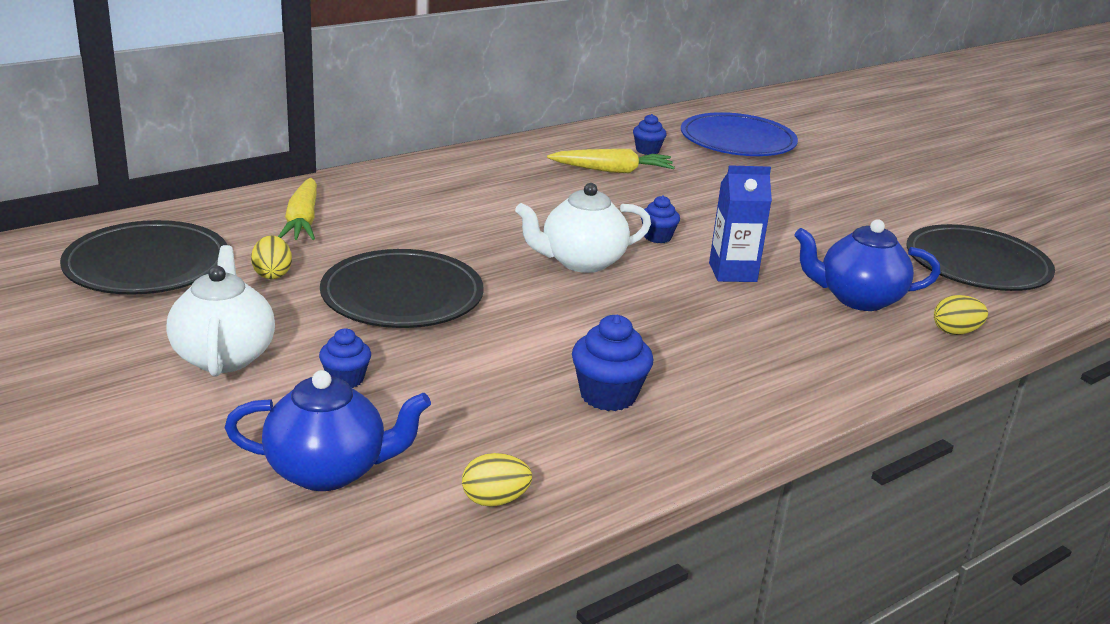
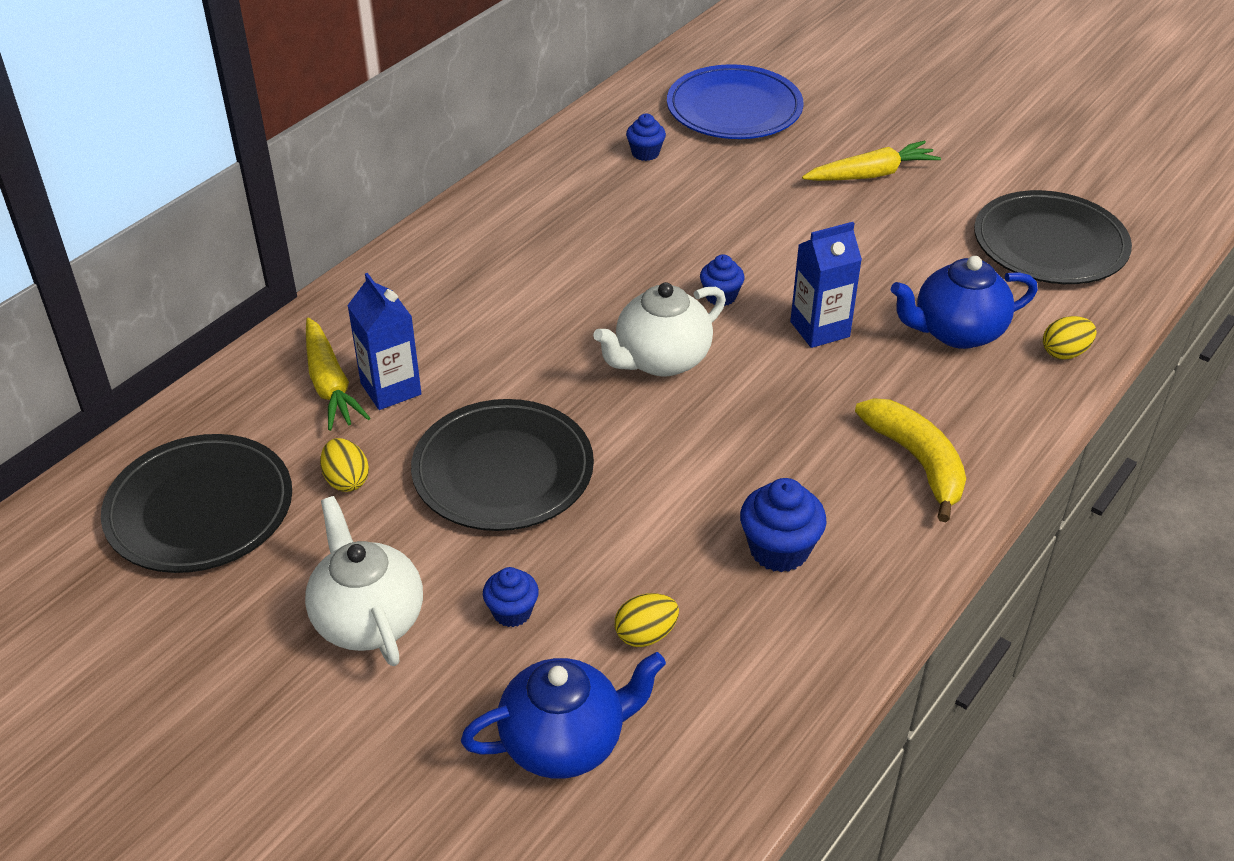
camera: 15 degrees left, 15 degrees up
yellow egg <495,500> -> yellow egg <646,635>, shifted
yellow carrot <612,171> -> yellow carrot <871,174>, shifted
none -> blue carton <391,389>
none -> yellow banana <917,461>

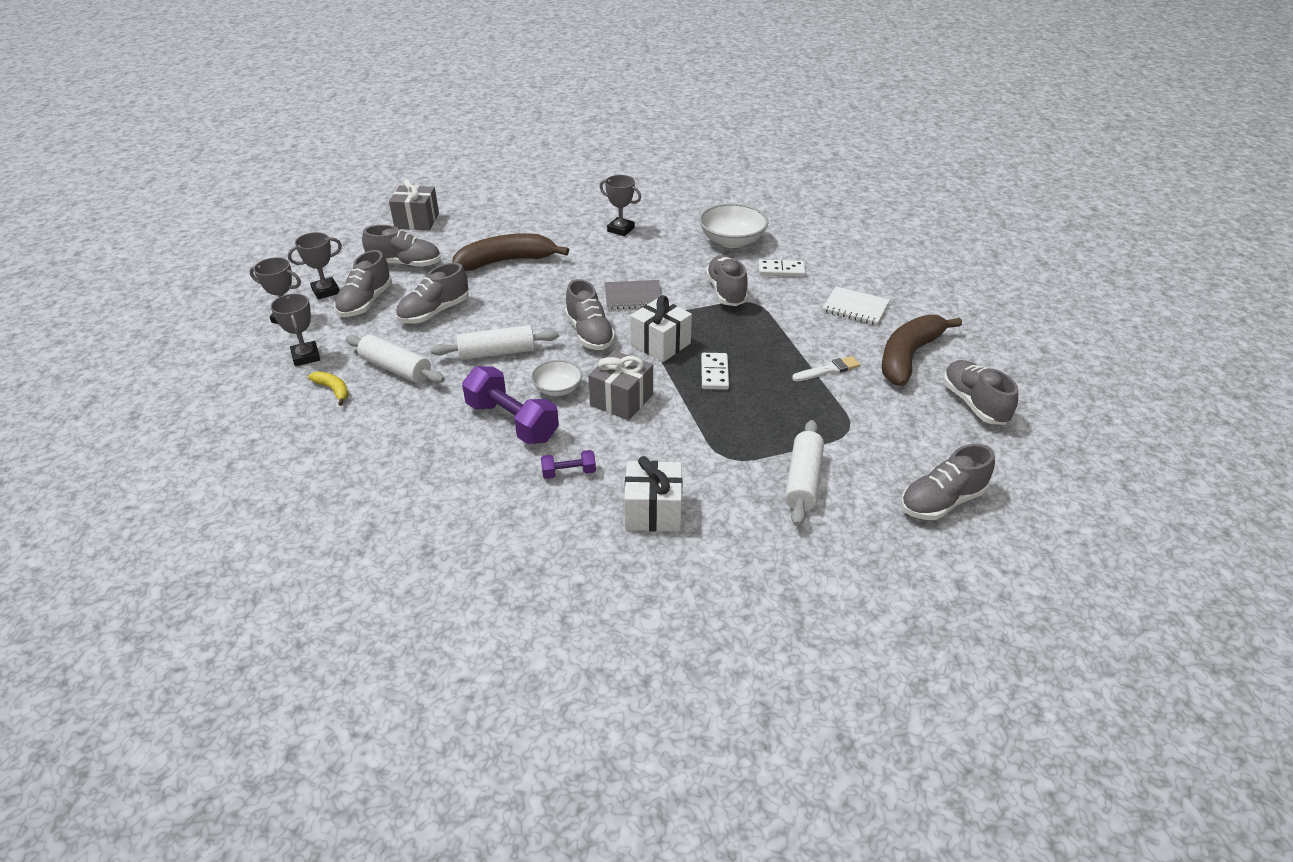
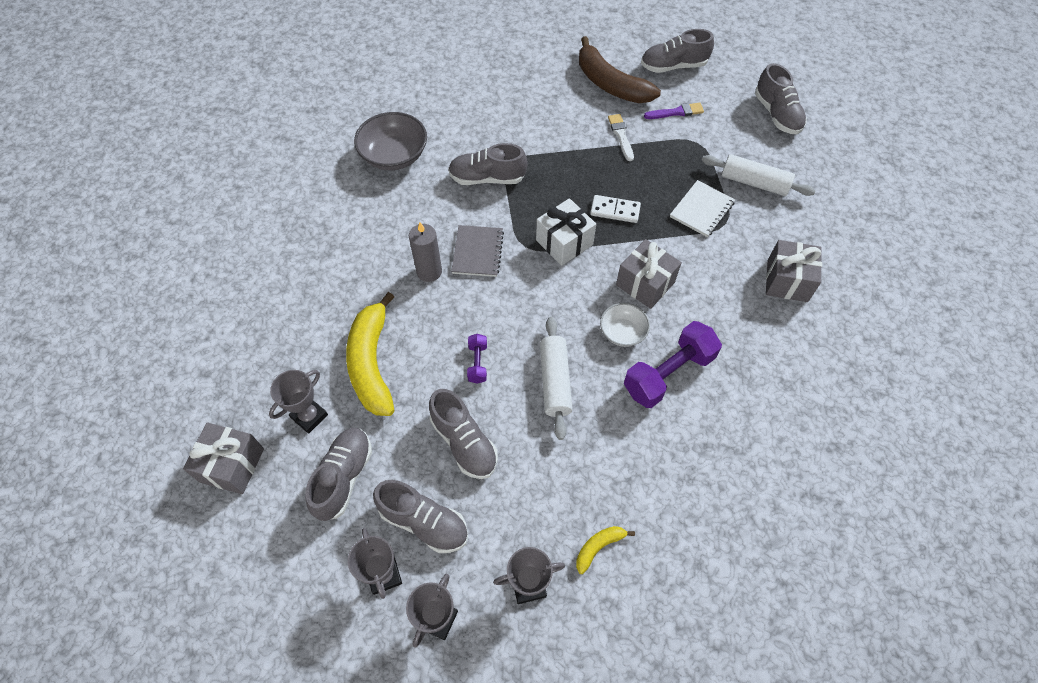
camera: 80 degrees left, 20 degrees up
white rolling pin <396,369> -> none
brown banana <506,261> -> yellow banana <372,363>
purple dumbbell <569,473> -> purple dumbbell <477,363>, shifted
grey shoe <589,334> -> none
grey trophy <621,229> -> grey trophy <309,416>, shifted
white gift <653,511> -> grey gift <787,281>
white bowl <732,241> -> grey bowl <394,155>
white domino <781,270> -> none
white notebook <855,307> -> white notebook <701,210>, shifted
none -> grey candle <429,271>
none -> purple brush <676,112>

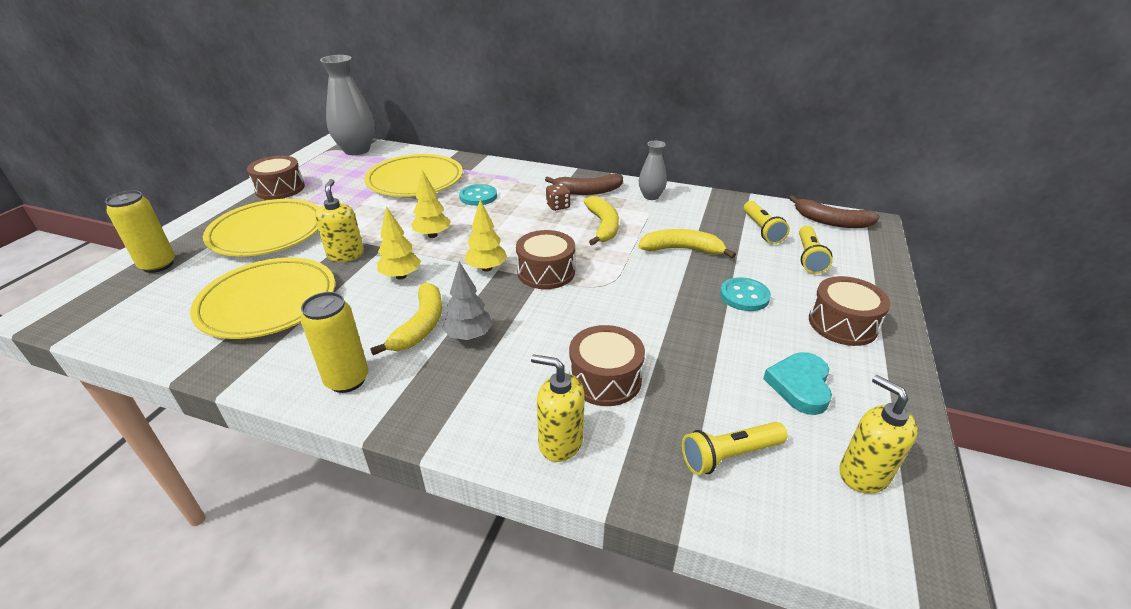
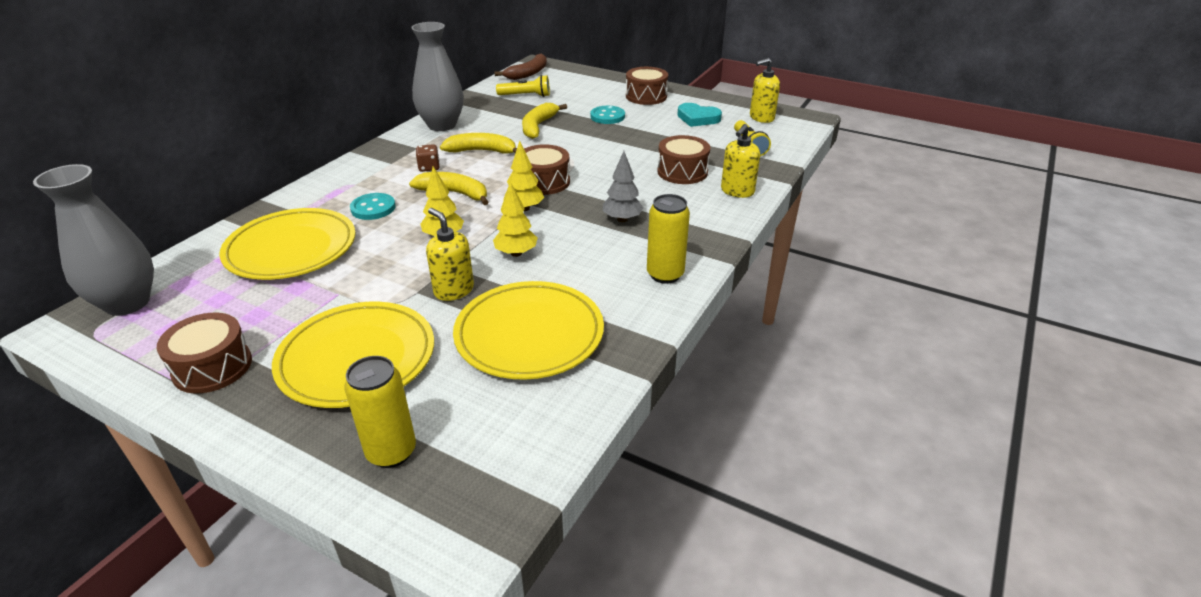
camera: 80 degrees left, 0 degrees up
yellow soap dispenser <345,254> -> yellow soap dispenser <453,290>, 45 degrees clockwise
yellow banana <420,325> -> yellow banana <454,193>, shifted
brown banana <587,191> -> none
grey vase <651,196> -> grey vase <442,125>, x1.85
yellow flashlight <809,257> -> none

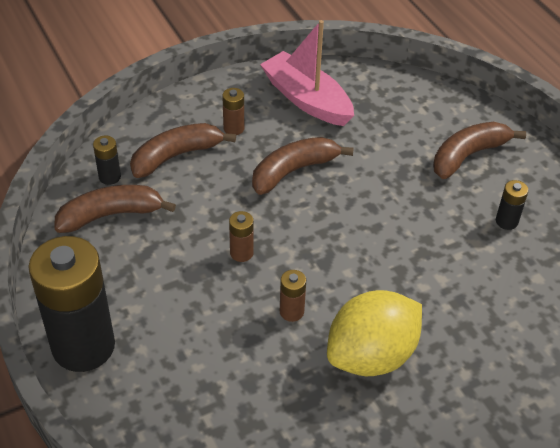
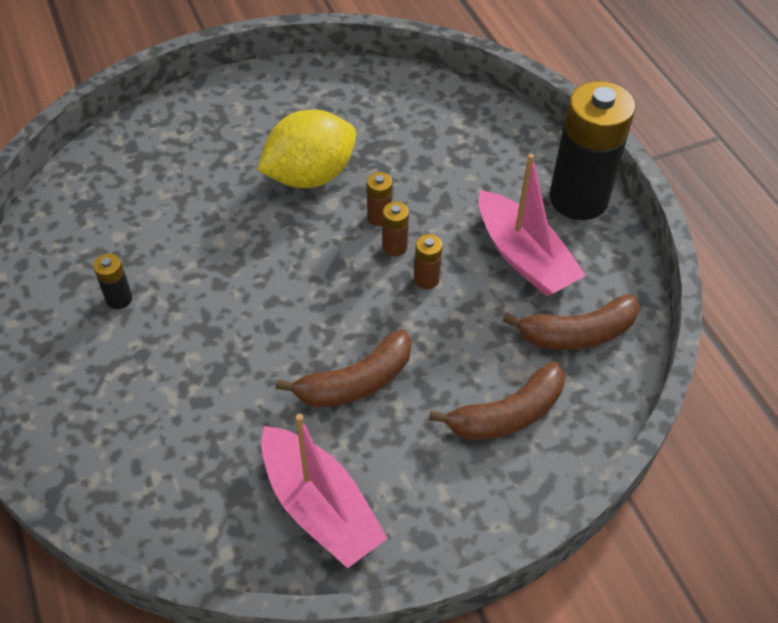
camera: 175 degrees left, 5 degrees up
black battery <109,177> -> none
brown battery <233,128> -> brown battery <395,247>, shifted
brown banana <468,155> -> none
none -> pink boat <524,257>

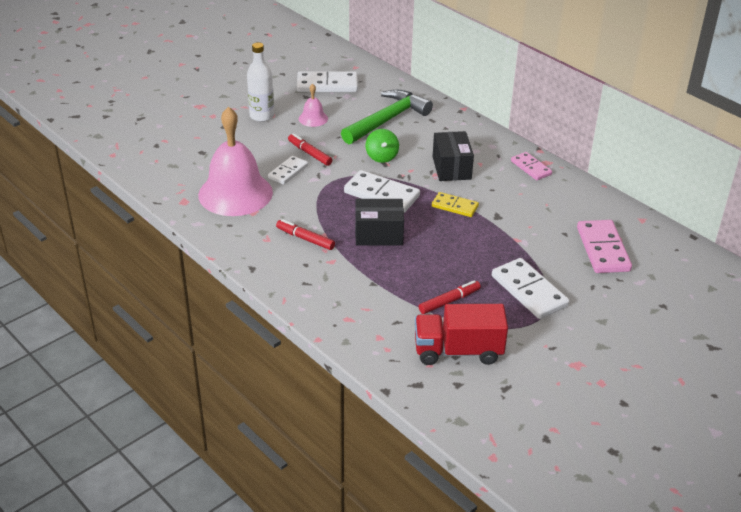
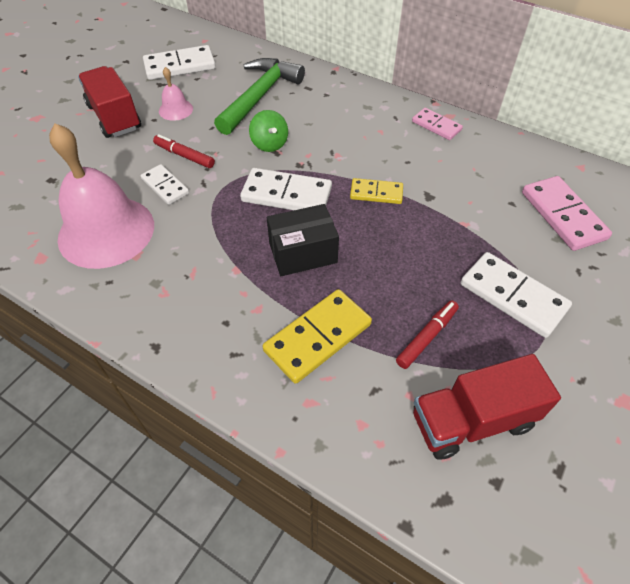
camera: 15 degrees left, 15 degrees up
white bottle <262,116> -> red truck <114,117>
white domino <288,172> -> white domino <165,186>, 60 degrees counterclockwise
red marker <305,239> -> none
black box <451,168> -> none
none -> yellow domino <318,337>

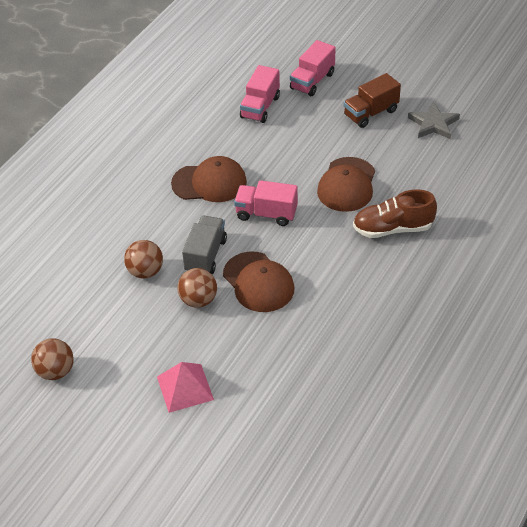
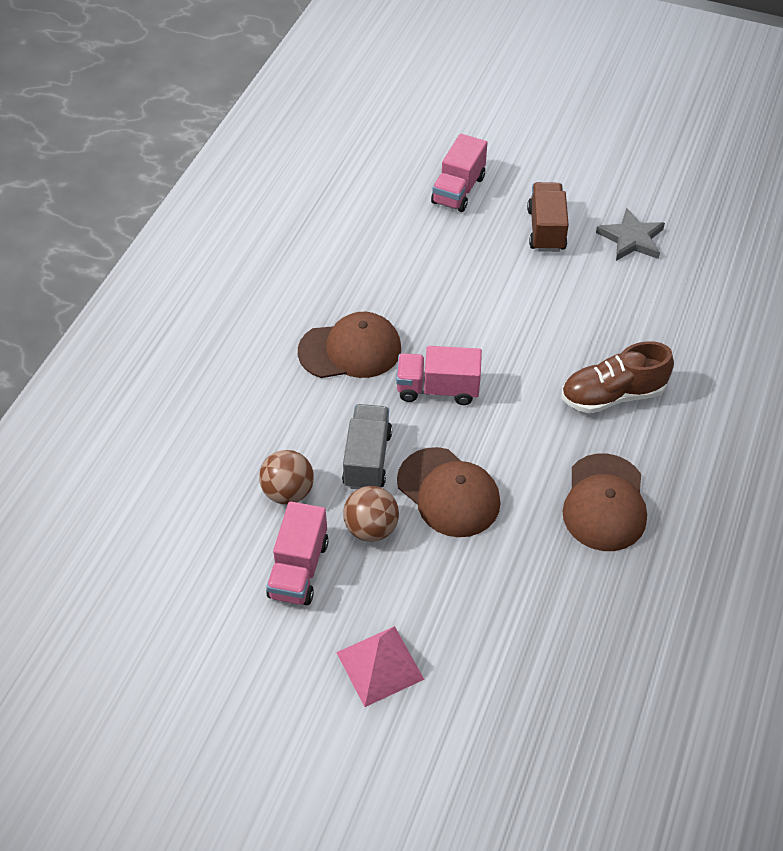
camera: 10 degrees left, 5 degrees up
brown ball <55,371> -> none
pink truck <260,107> -> pink truck <298,569>, shifted
brown cap <347,185> -> brown cap <604,503>, shifted
brown truck <371,113> -> brown truck <546,230>, 135 degrees clockwise

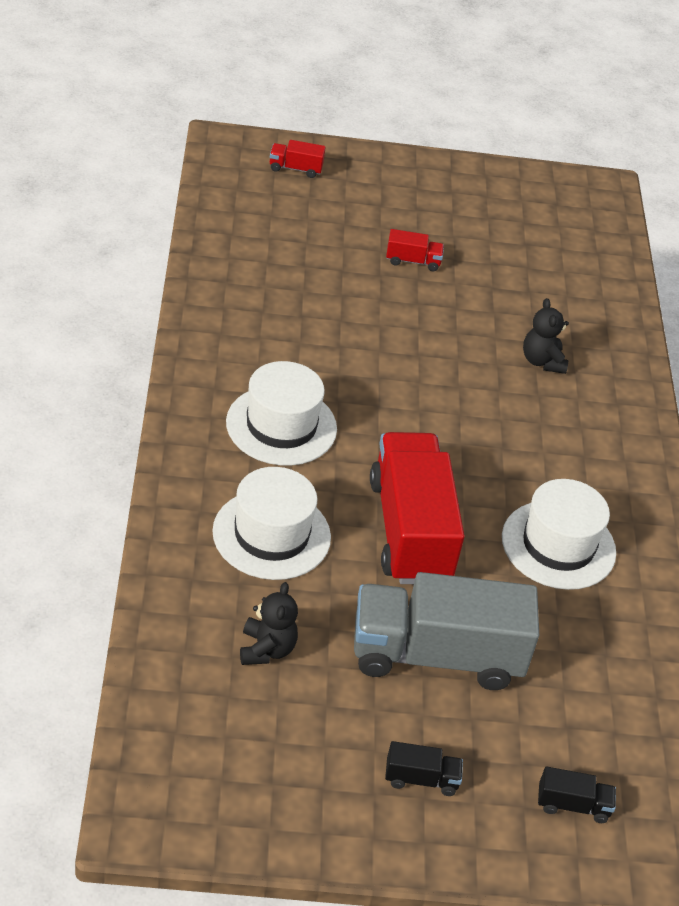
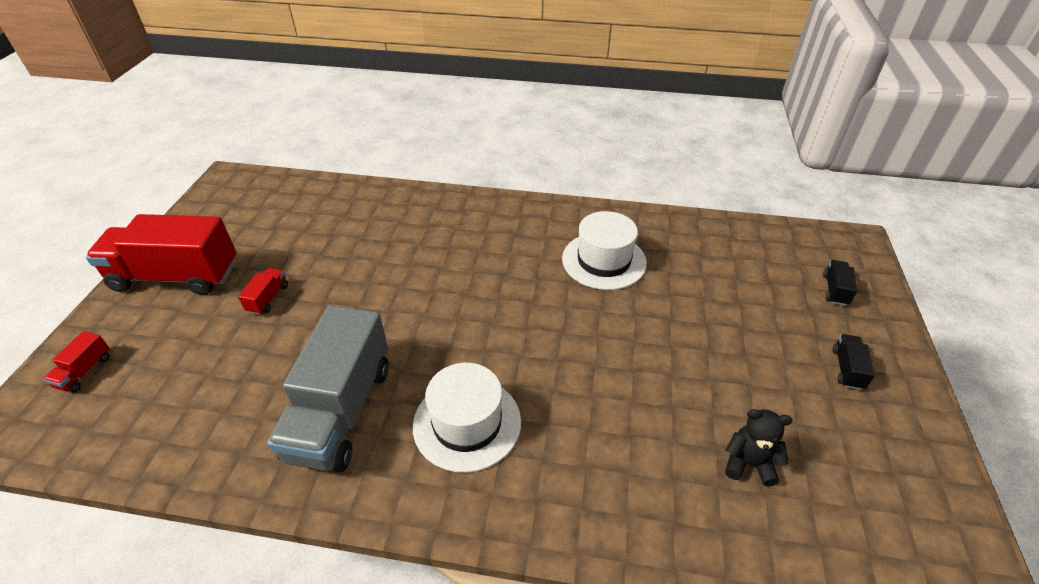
camera: 75 degrees left, 0 degrees up
white hat <271,534> -> none
grey truck <436,656> -> grey truck <341,411>, shifted
red truck <410,531> -> red truck <176,276>, shifted
black teddy bear <542,361> -> none

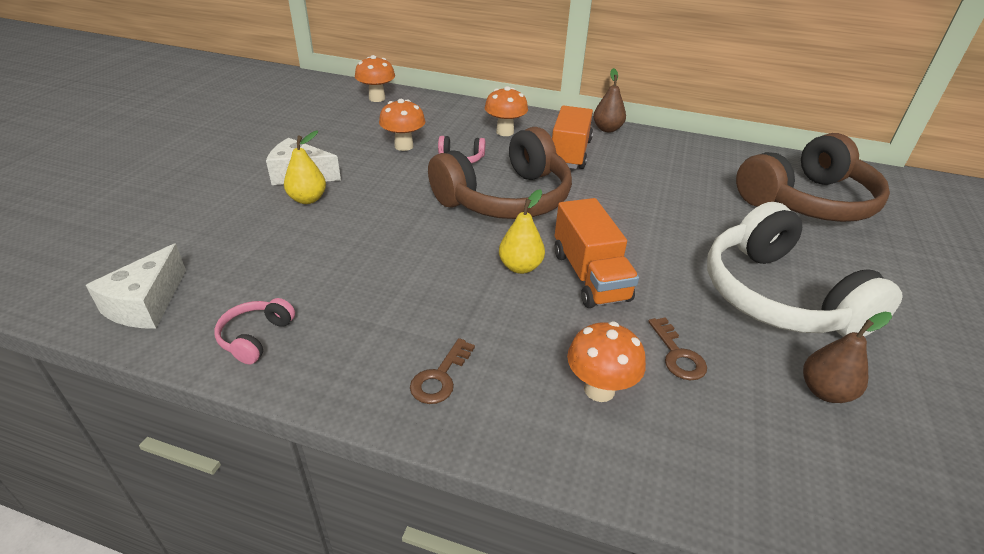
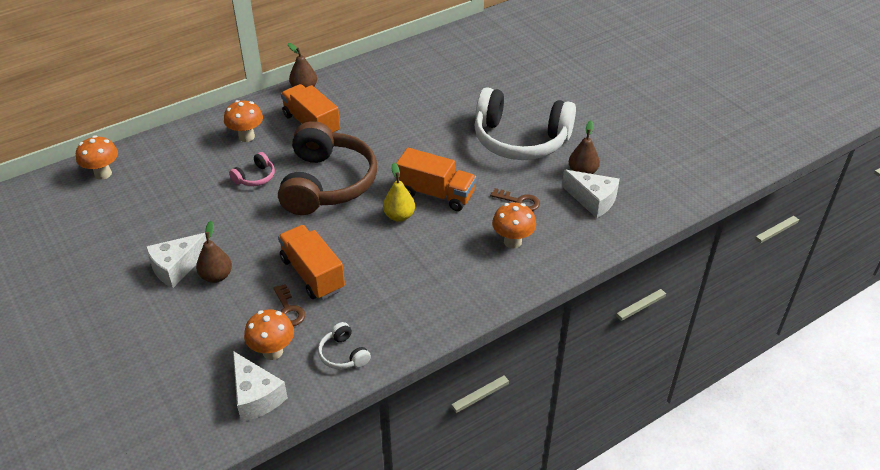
camera: 50 degrees left, 5 degrees up
pink headphones <256,337> -> white headphones <343,354>
yellow pear <308,199> -> brown pear <216,276>
orange mushroom <404,146> -> orange mushroom <272,351>, shifted
brown key <440,377> -> brown key <288,310>, shifted
brown headphones <807,201> -> none
none -> orange truck <312,274>
none -> white cheese <592,200>

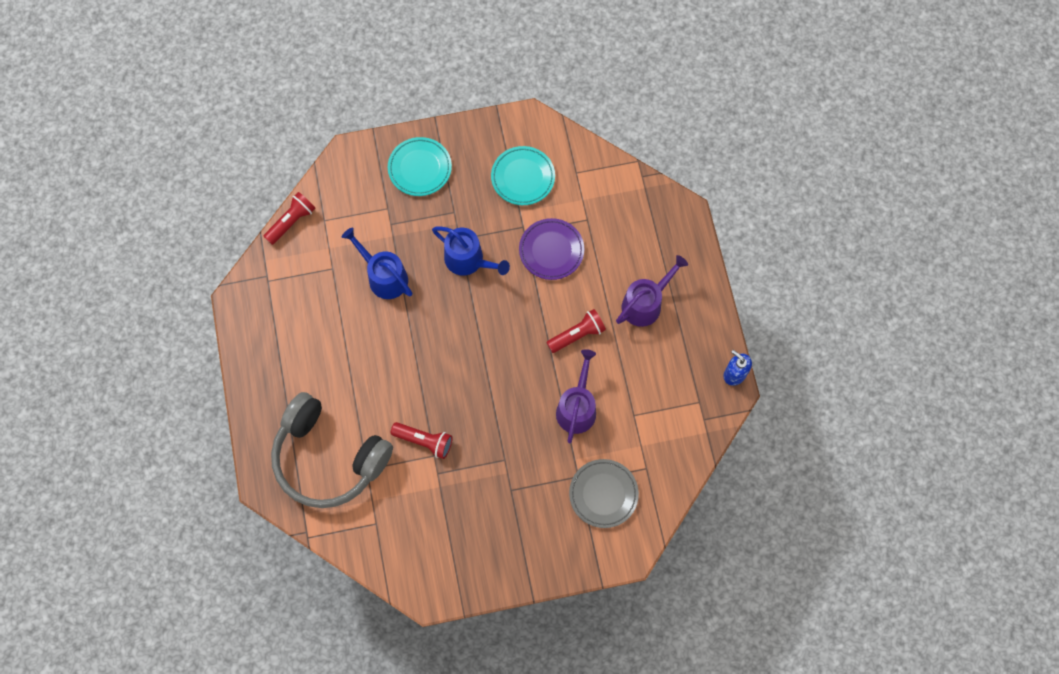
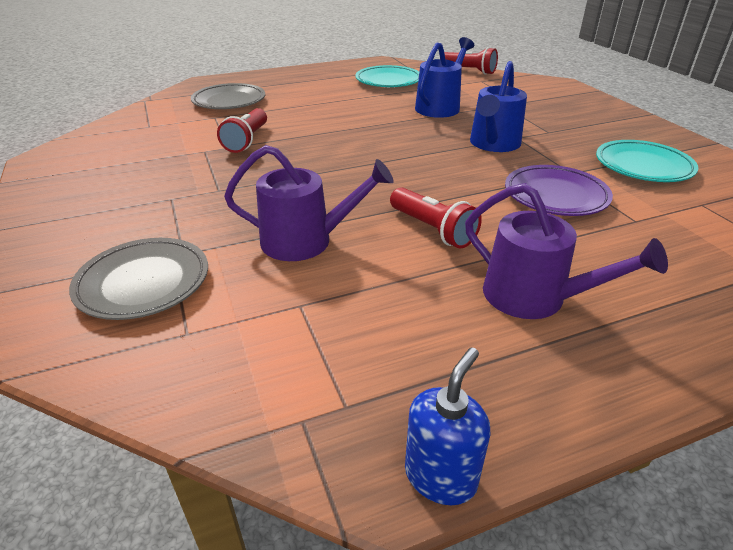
camera: 80 degrees right, 35 degrees down
grey headphones <329,458> -> grey plate <229,101>
turquoise plate <420,168> -> turquoise plate <388,81>, shifted

